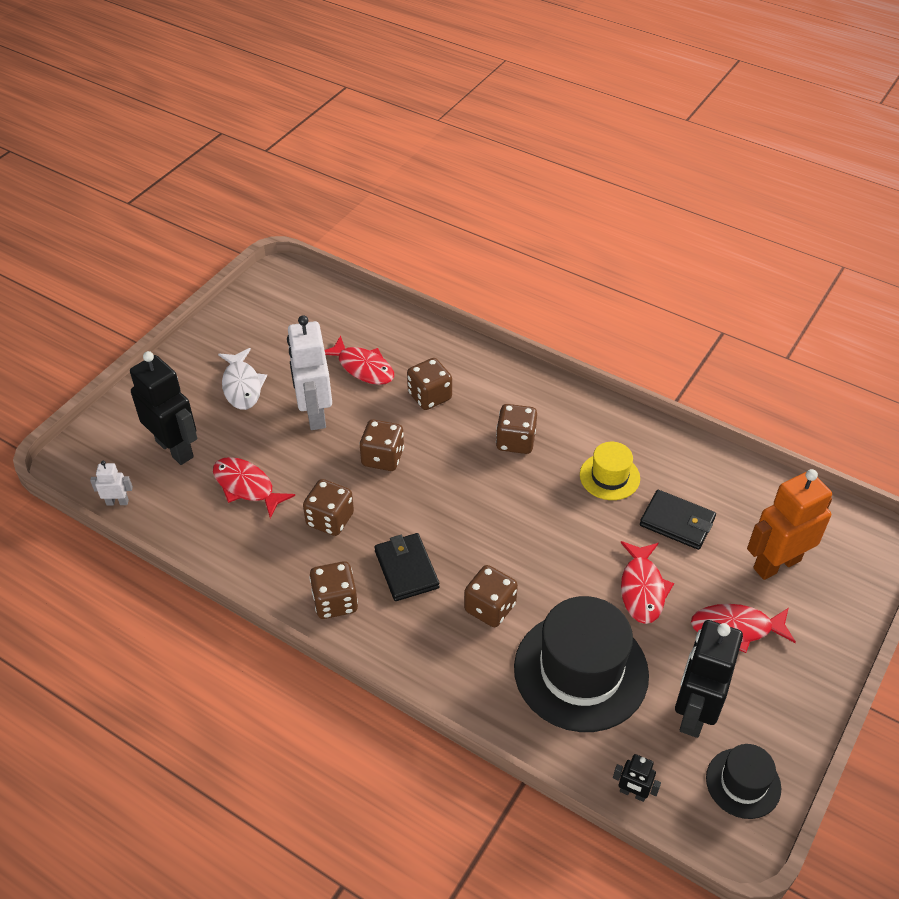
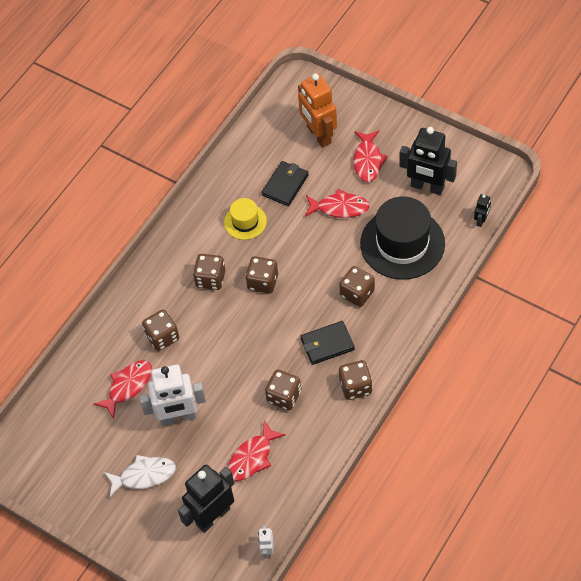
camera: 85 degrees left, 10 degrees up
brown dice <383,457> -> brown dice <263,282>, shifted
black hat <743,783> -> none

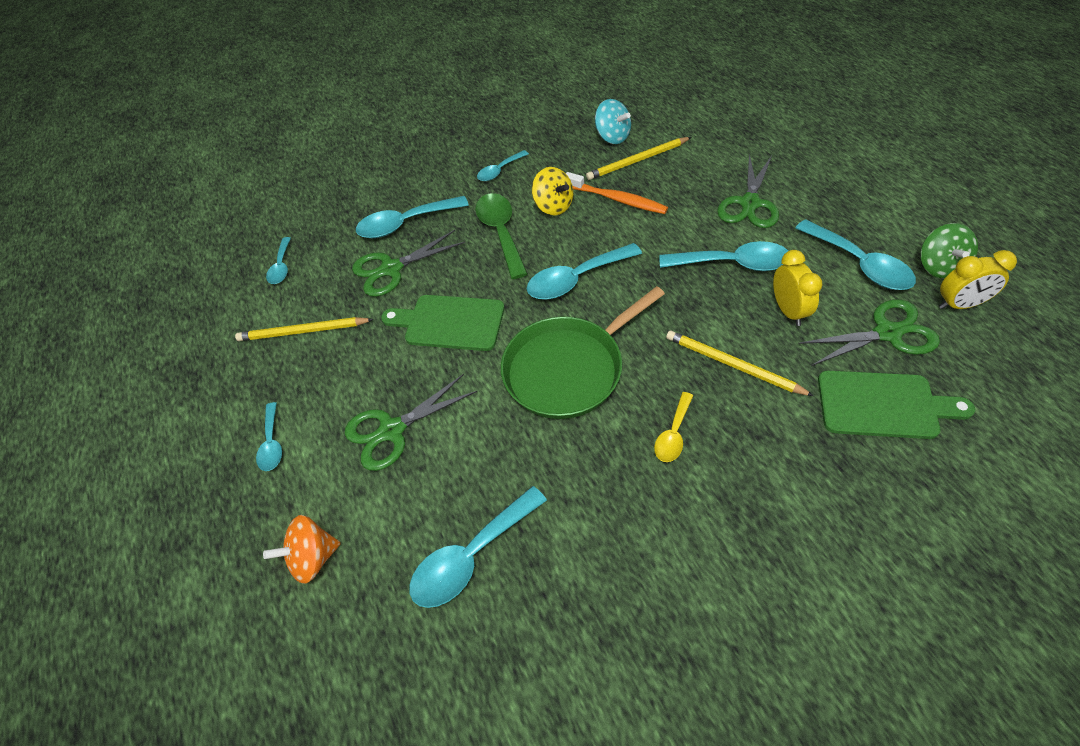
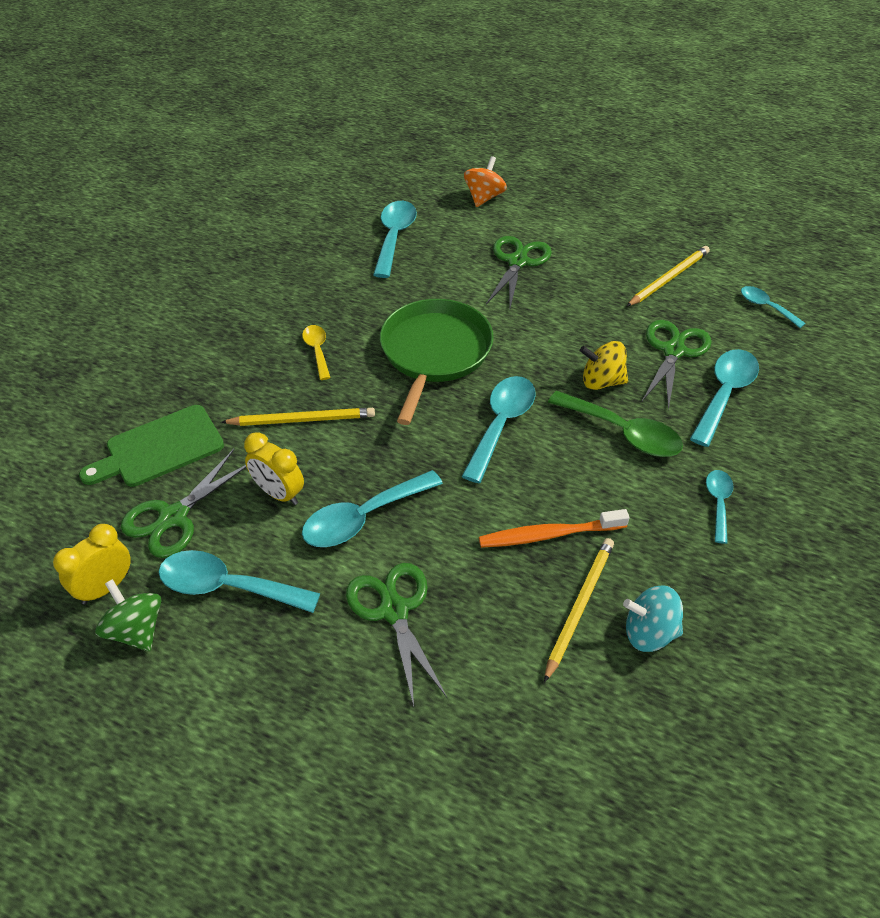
camera: 135 degrees right, 5 degrees down
turquoise spoon <272,444> -> none
green cutting board <449,322> -> none
yellow spinning top <553,206> -> yellow spinning top <601,381>, shifted

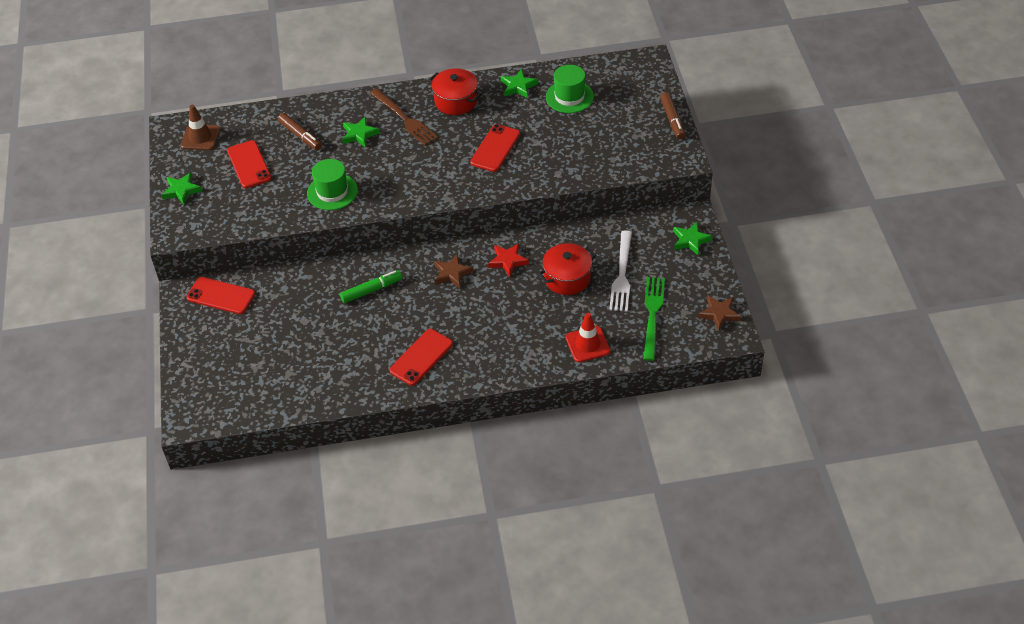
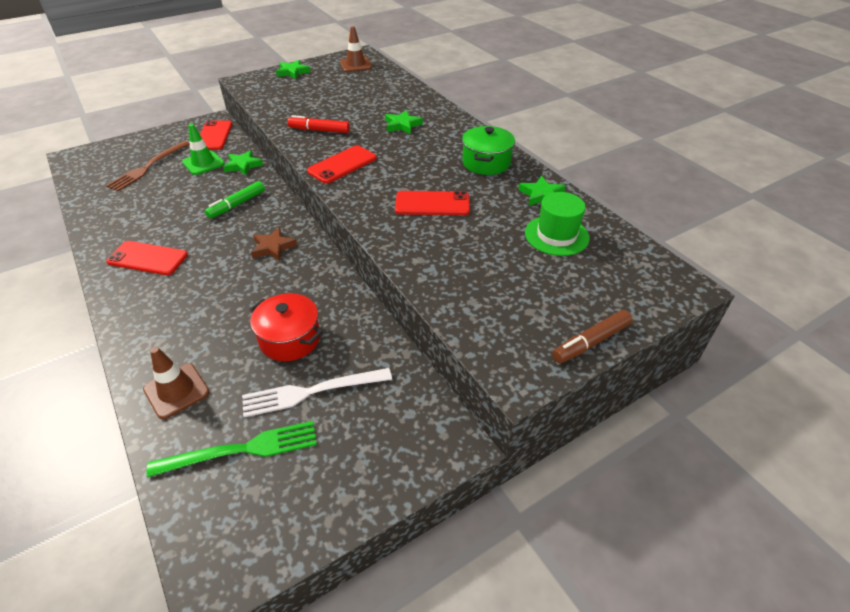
camera: 65 degrees right, 5 degrees down
red phone <249,164> -> red phone <342,165>, shifted
brown marker <300,136> -> none
green hat <332,192> -> red marker <319,130>
green marker <371,290> -> green marker <237,205>, 90 degrees clockwise
brown fork <404,119> -> brown fork <148,167>, shifted
red pot <456,101> -> green pot <486,163>
red star <508,261> -> none
red traffic cone <587,344> -> brown traffic cone <176,391>
green star <690,240> -> green star <243,165>, shifted
brown star <719,314> -> none
none -> green traffic cone <203,163>

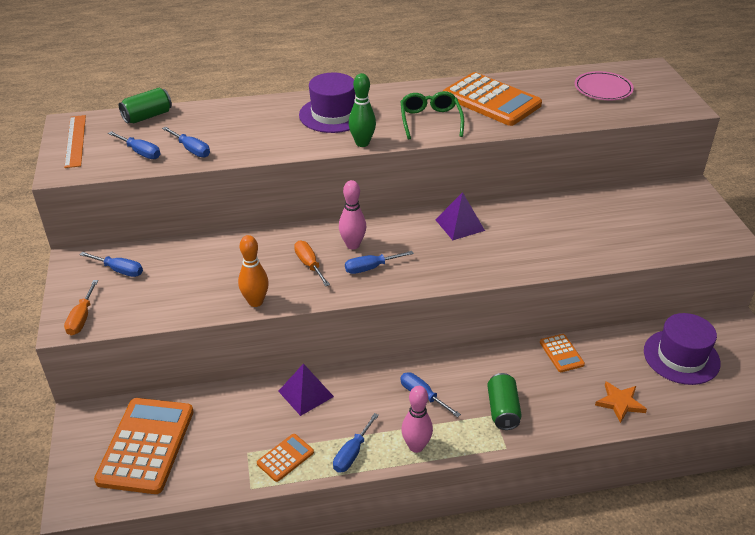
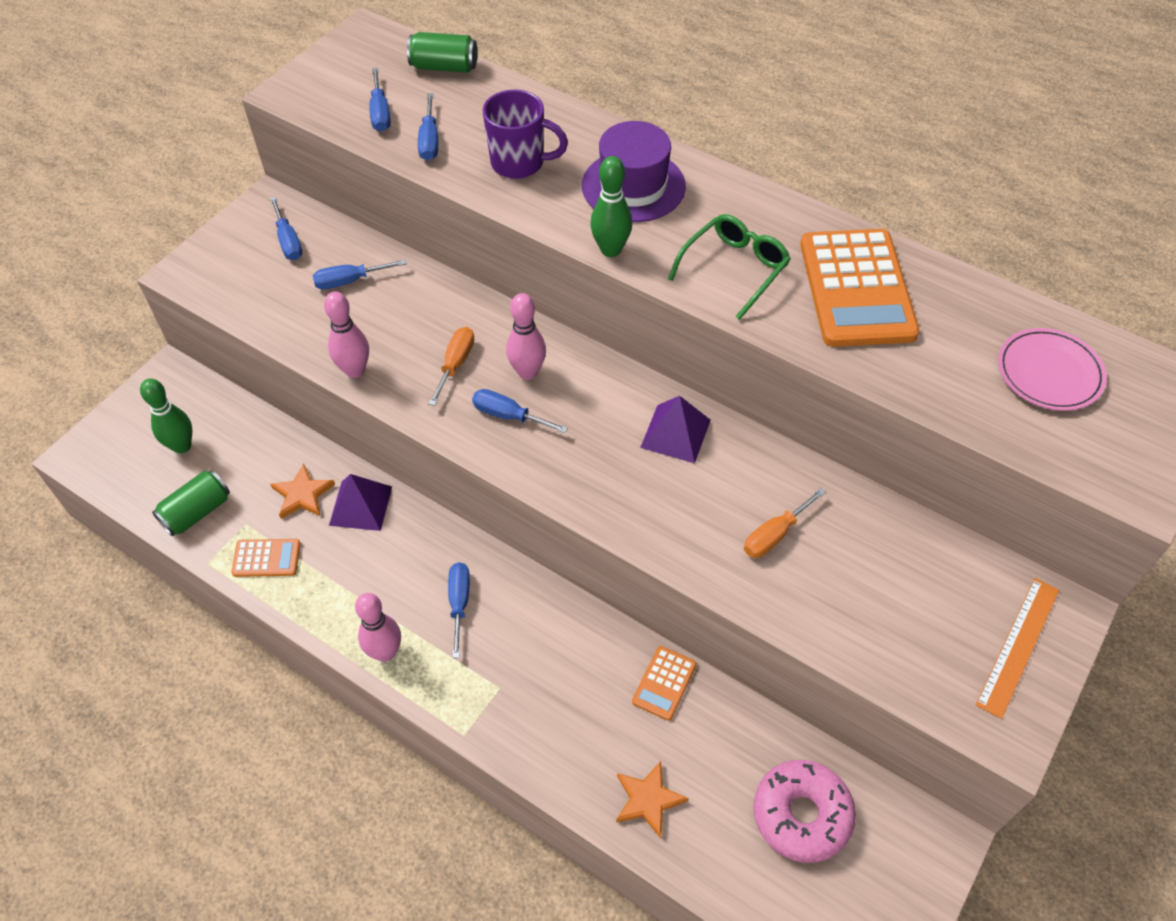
camera: 45 degrees right, 15 degrees up
orange ruler <75,141> -> orange ruler <1018,646>, shifted
orange screwdriver <82,318> -> orange screwdriver <774,535>, shifted
orange calculator <146,445> -> green bowling pin <182,446>
orange bowling pin <255,302> -> pink bowling pin <355,370>
blue screwdriver <352,453> -> blue screwdriver <349,281>, shifted
green can <502,410> -> green can <197,512>, shifted
purple hat <681,357> -> pink donut <801,815>
none -> orange star <302,494>
none -> purple mug <519,163>

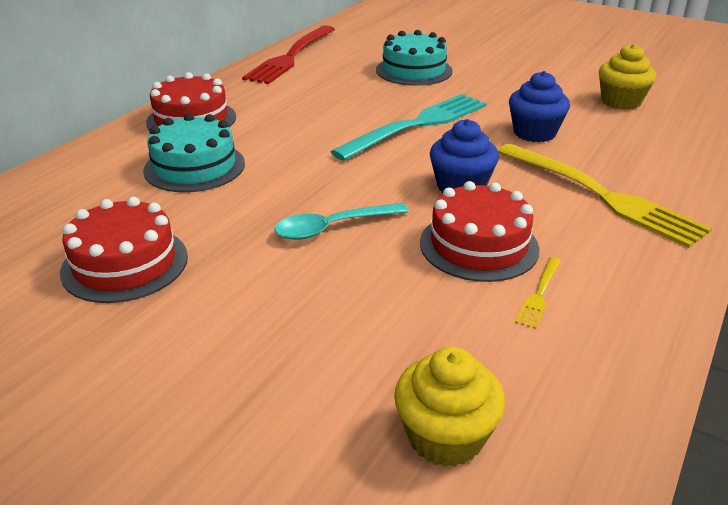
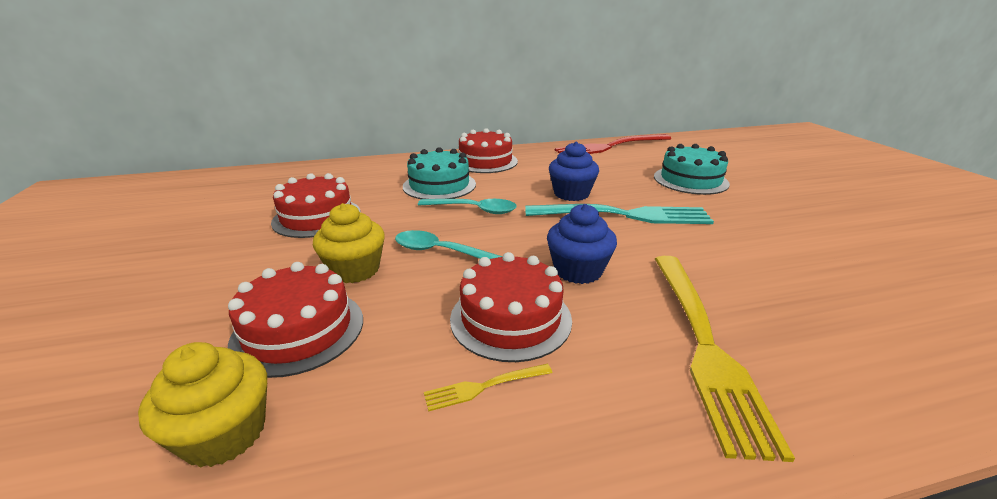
camera: 45 degrees right, 5 degrees down
blue cupcake <534,133> -> blue cupcake <571,194>, shifted
yellow cupcake <620,102> -> yellow cupcake <355,270>, shifted
none -> red cake <298,330>
none -> turquoise spoon <474,210>

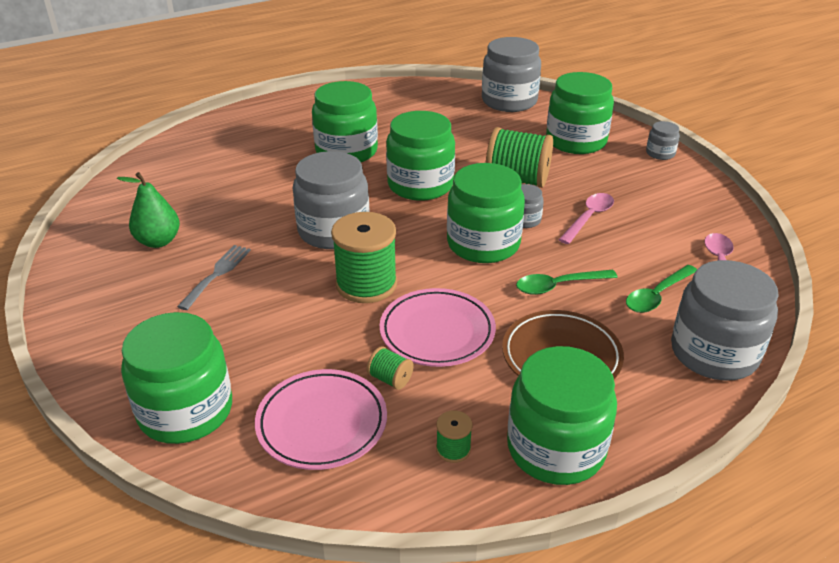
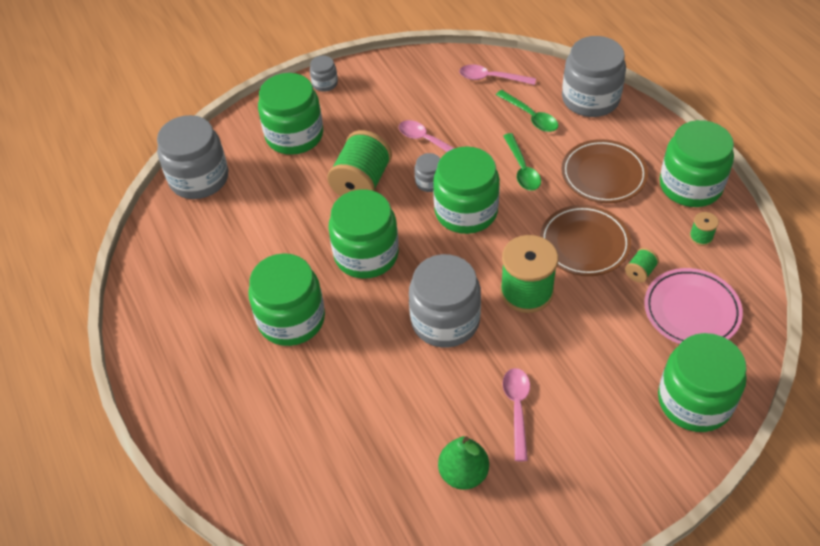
camera: 85 degrees left, 15 degrees up
grey fork <217,274> -> pink spoon <517,409>
pink plate <437,332> -> brown plate <584,244>

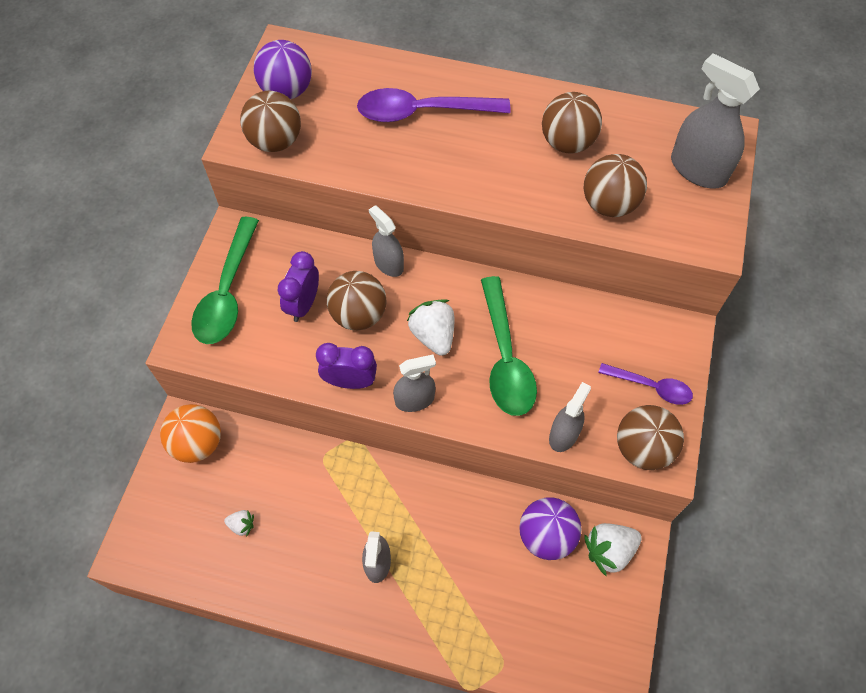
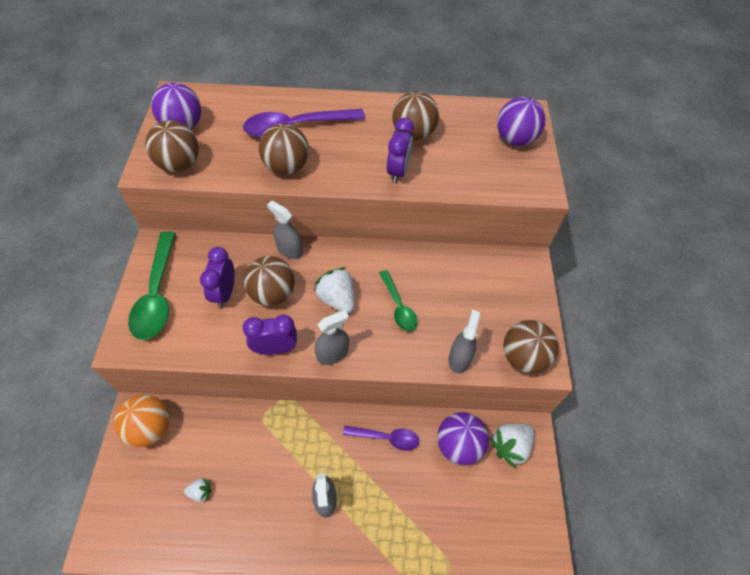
camera: 15 degrees left, 5 degrees down
green spoon <505,357> -> green spoon <398,306>, x0.58
brown ball <609,204> -> brown ball <286,167>, shifted
purple spoon <650,387> -> purple spoon <386,438>, shifted
grey spray bottle <698,169> -> purple ball <514,139>
none -> purple clock <398,171>

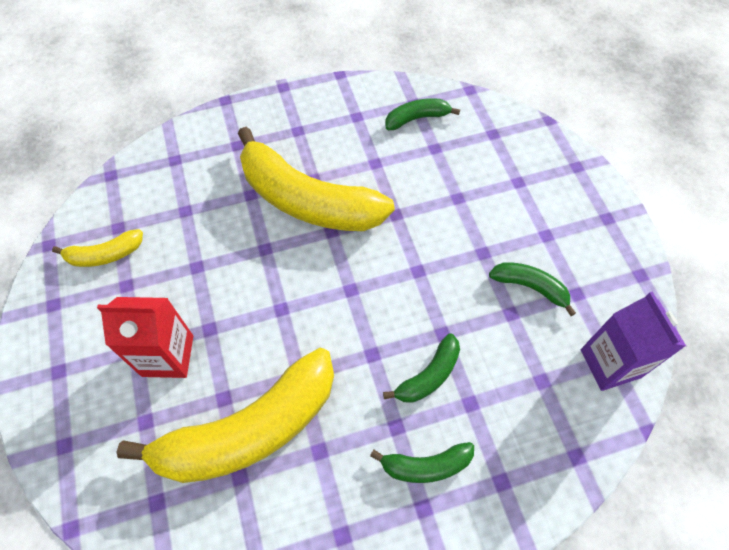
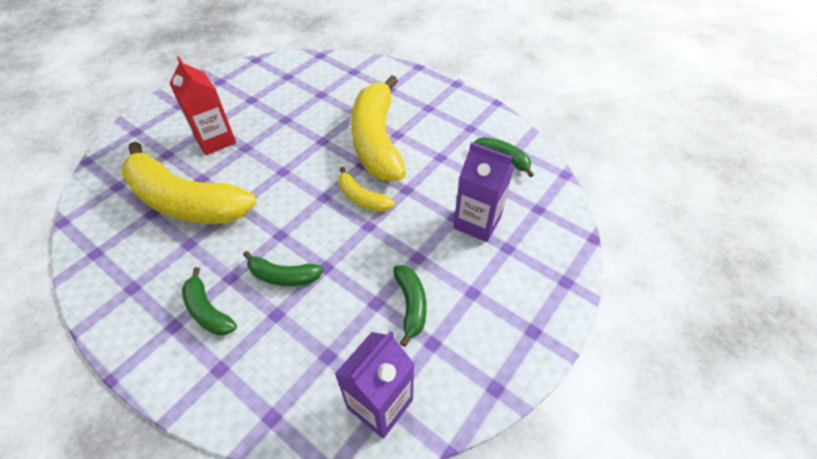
camera: 55 degrees right, 10 degrees down
yellow banana <105,255> -> yellow banana <362,198>, shifted
none -> purple carton <477,222>

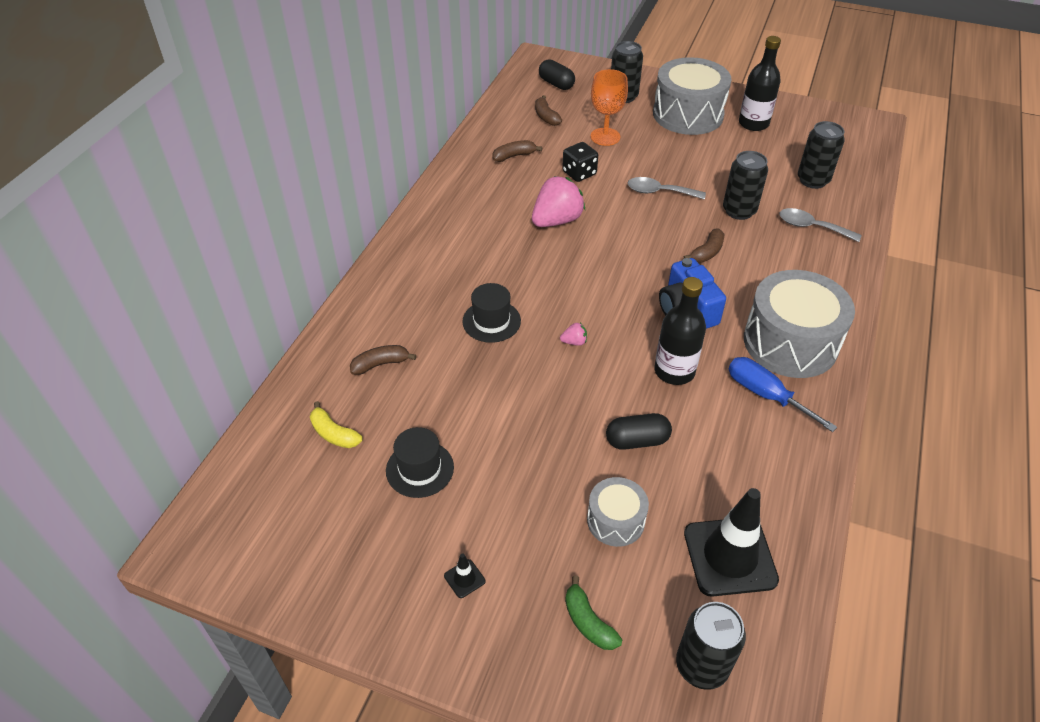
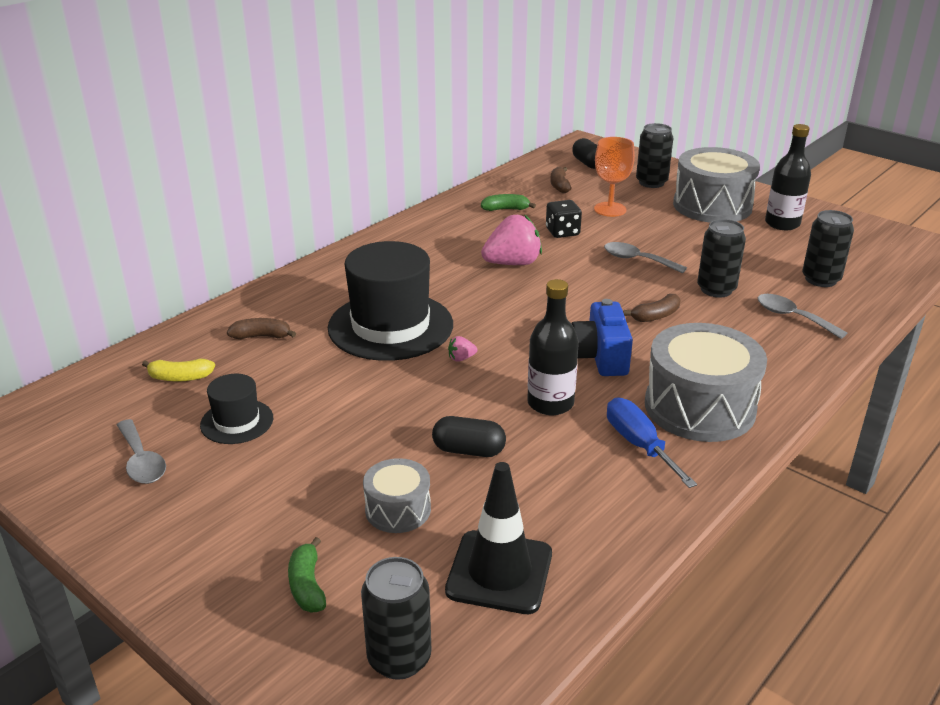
camera: 20 degrees right, 15 degrees down
yellow banana <334,434> -> yellow banana <180,377>, 60 degrees counterclockwise
black traffic cone <464,578> -> none
black hat <491,321> -> black hat <390,326>, x2.01
brown banana <514,156> -> green banana <505,209>
pink strawberry <574,342> -> pink strawberry <461,358>, 150 degrees clockwise
none -> grey spoon <141,461>

